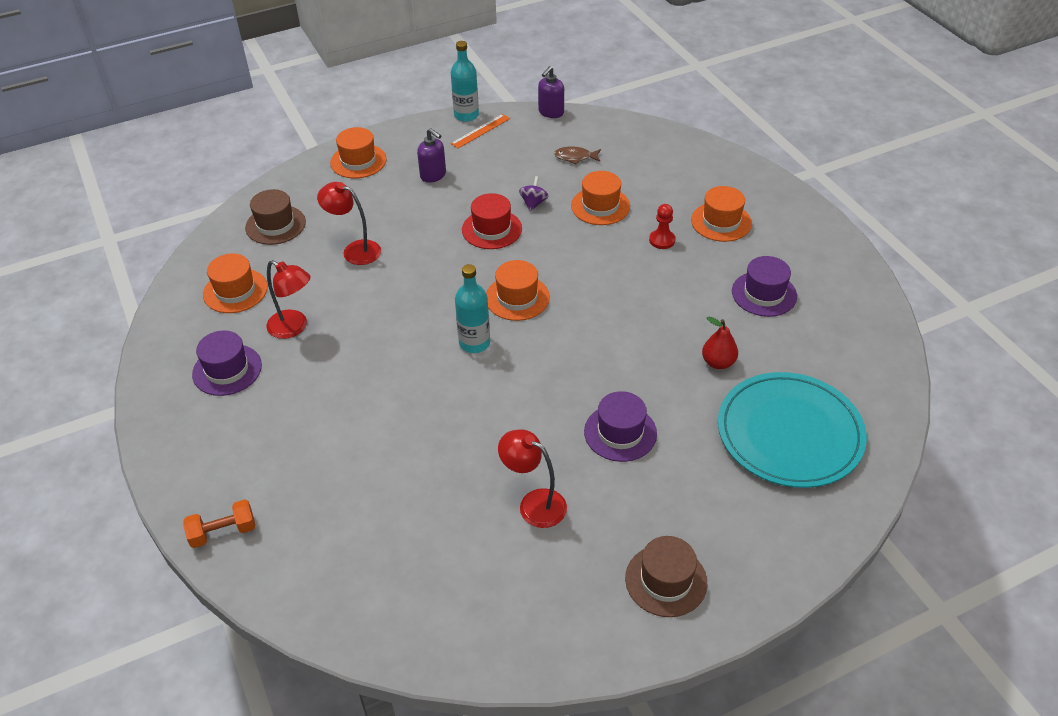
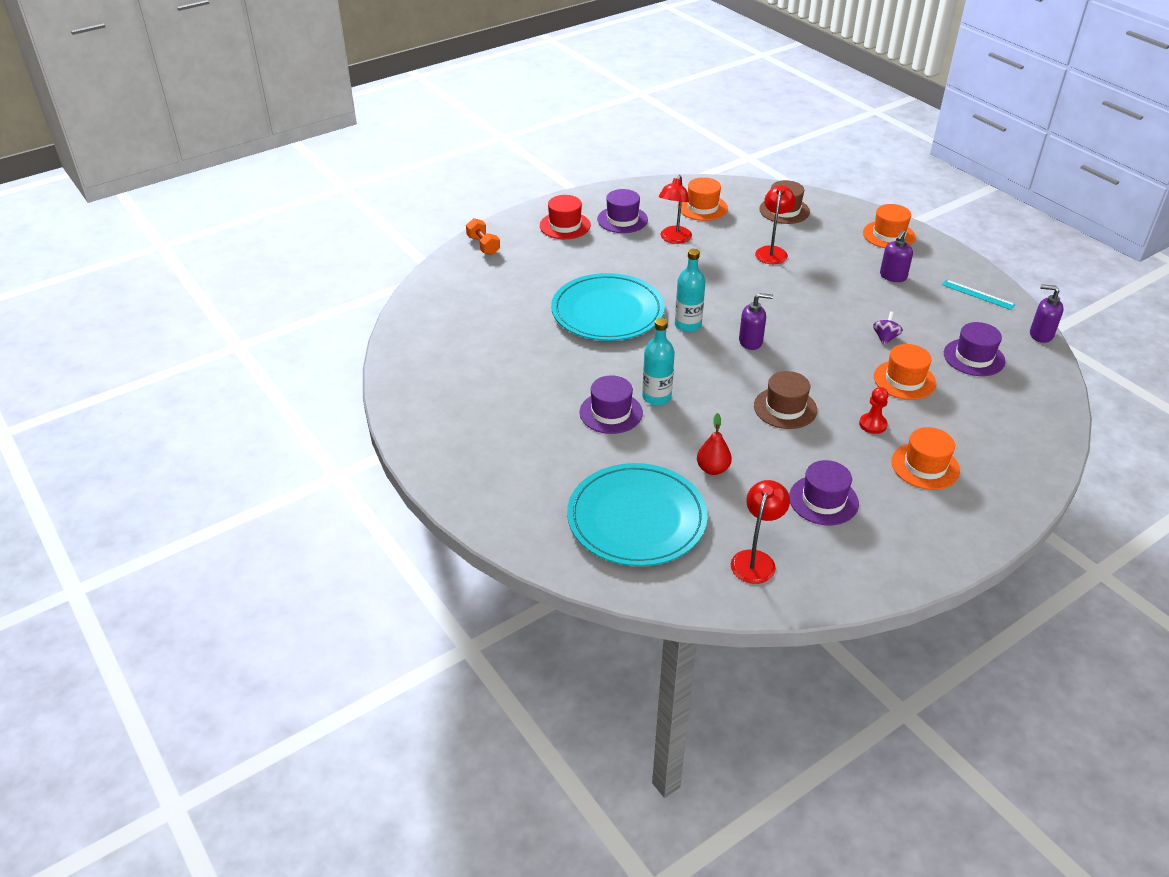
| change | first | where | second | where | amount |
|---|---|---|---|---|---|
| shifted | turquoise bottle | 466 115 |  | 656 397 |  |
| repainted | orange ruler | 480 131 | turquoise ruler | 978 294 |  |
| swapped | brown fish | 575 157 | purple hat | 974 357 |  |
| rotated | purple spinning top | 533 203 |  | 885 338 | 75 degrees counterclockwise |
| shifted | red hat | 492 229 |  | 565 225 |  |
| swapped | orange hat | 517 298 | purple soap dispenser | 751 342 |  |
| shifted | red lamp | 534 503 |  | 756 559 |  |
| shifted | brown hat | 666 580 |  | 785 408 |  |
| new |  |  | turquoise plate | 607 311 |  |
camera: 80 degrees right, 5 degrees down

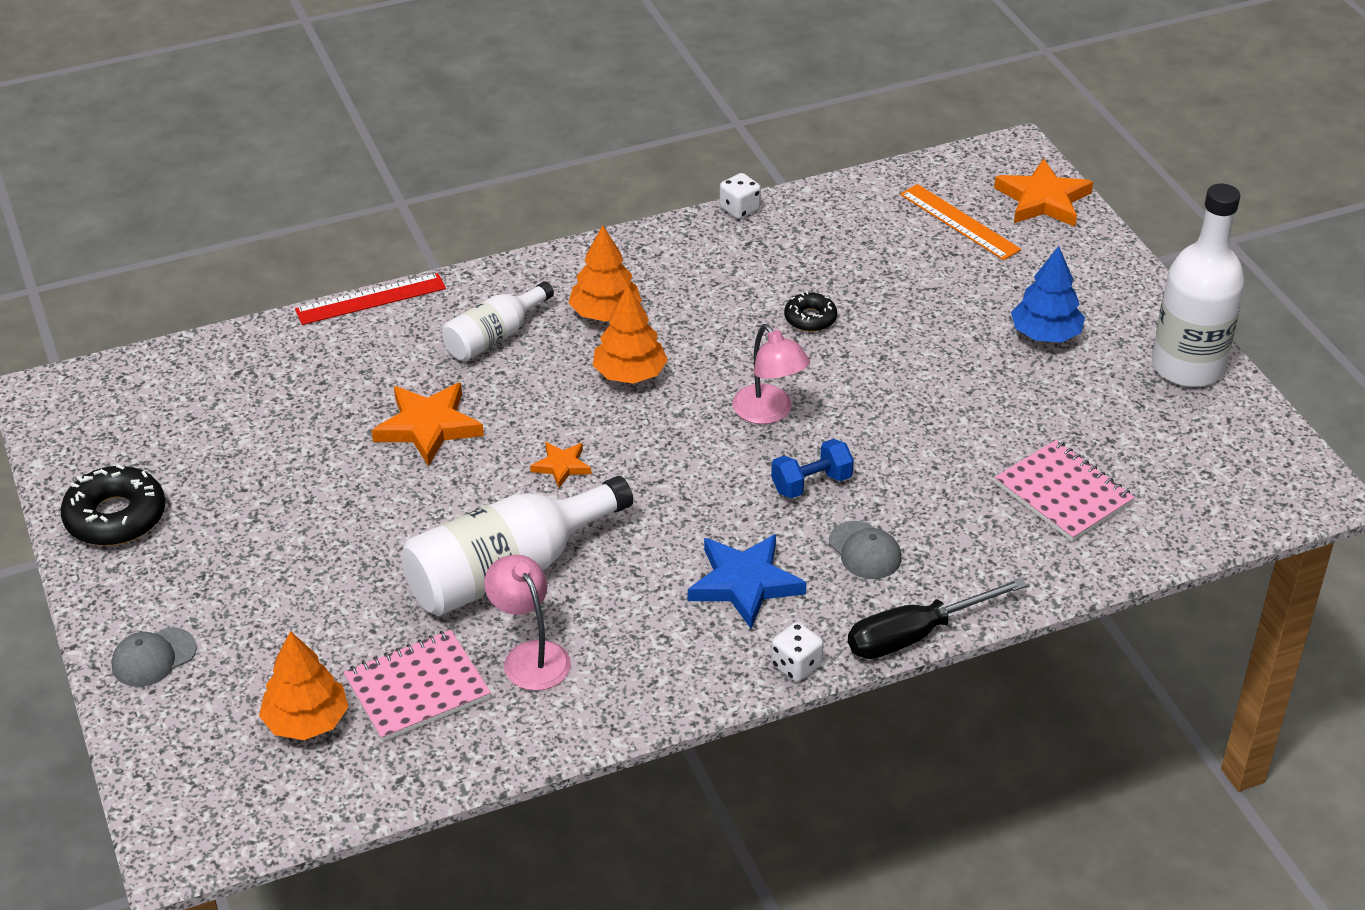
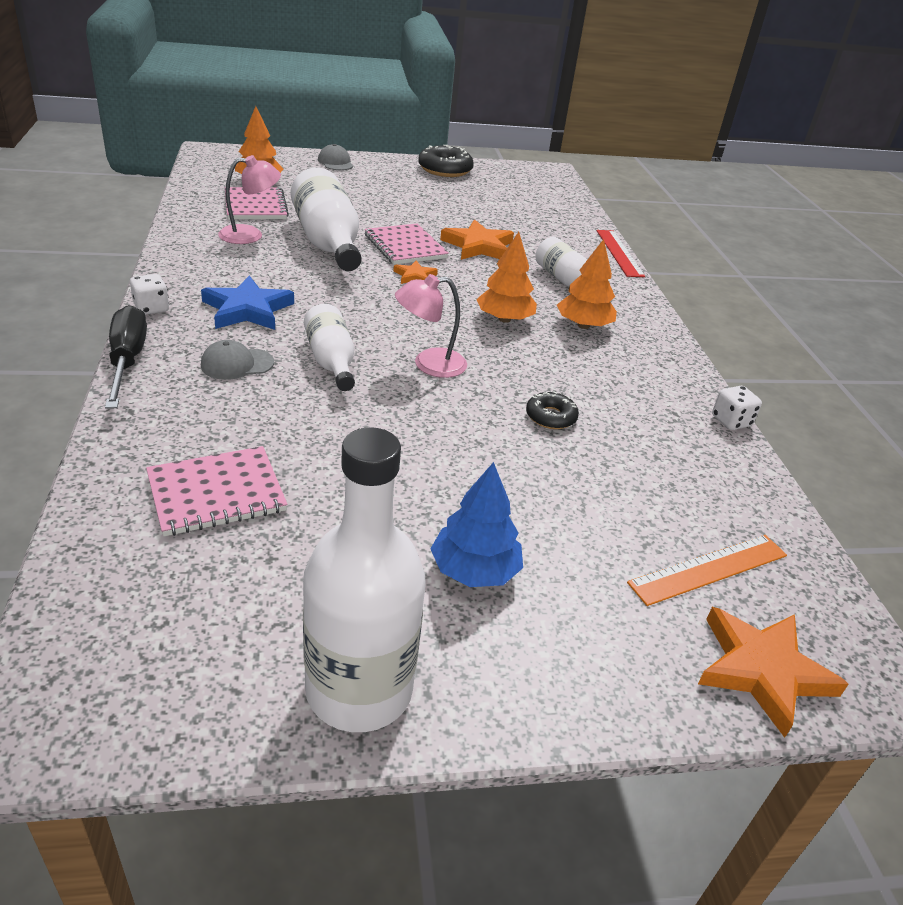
| change | first | where | second | where | amount |
|---|---|---|---|---|---|
| swapped | blue dumbbell | 811 484 | white bottle | 331 361 |  |
| new |  |  | pink notebook | 405 246 |  |
camera: 100 degrees right, 5 degrees down

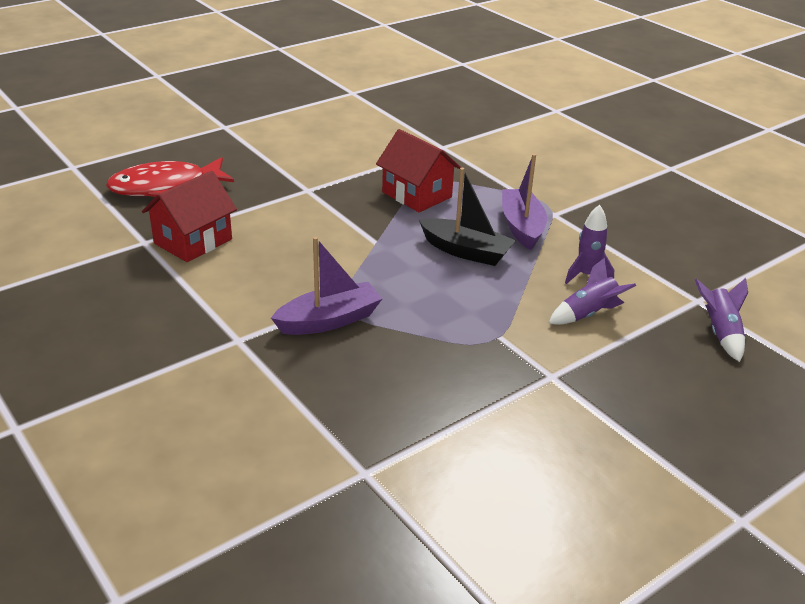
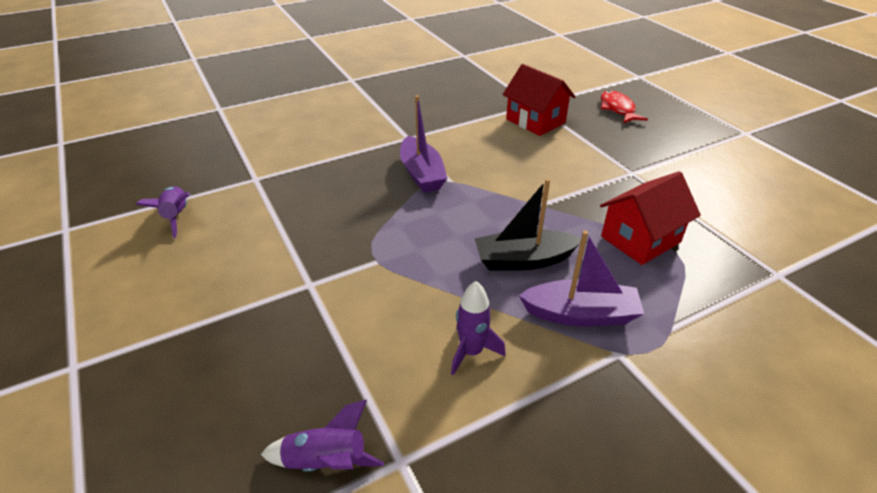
| change | first | where | second | where | amount |
|---|---|---|---|---|---|
| scaled | red fish | 165 187 |  | 618 109 | x0.63 |
| rotated | black boat | 466 251 |  | 523 260 | 45 degrees clockwise |
| shifted | purple rocket | 588 314 |  | 176 216 |  |
camera: 100 degrees right, 5 degrees up

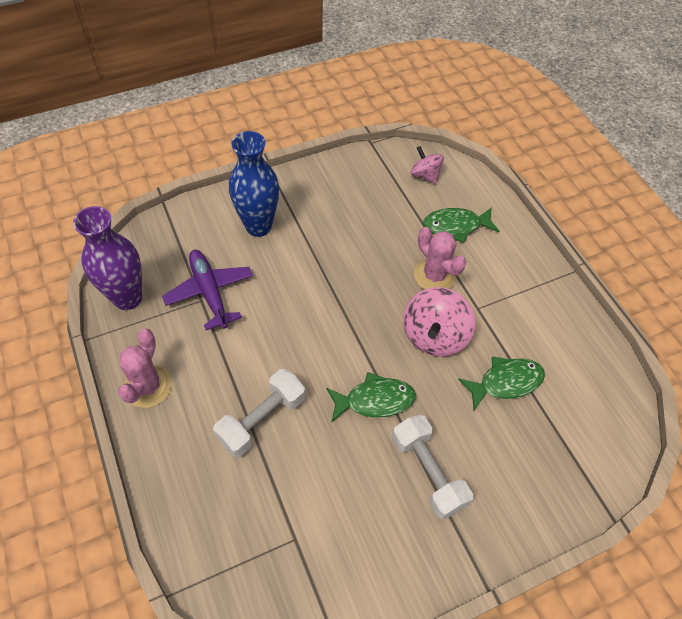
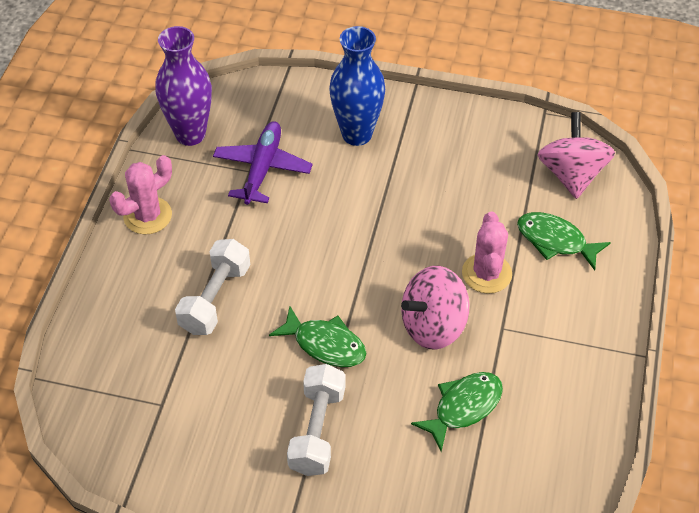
| change | first | where | second | where | amount |
|---|---|---|---|---|---|
| scaled | pink spinning top | 425 175 |  | 571 175 | x1.66 |
| rotated | green fish | 506 382 |  | 463 407 | 60 degrees counterclockwise |
| rotated | white dumbbell | 262 419 |  | 215 298 | 60 degrees counterclockwise |
camera: 40 degrees right, 5 degrees down

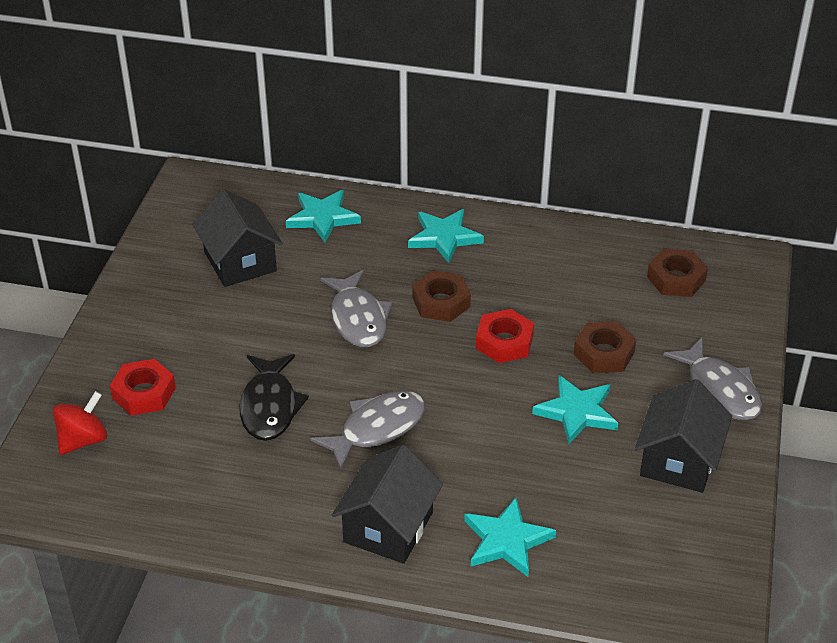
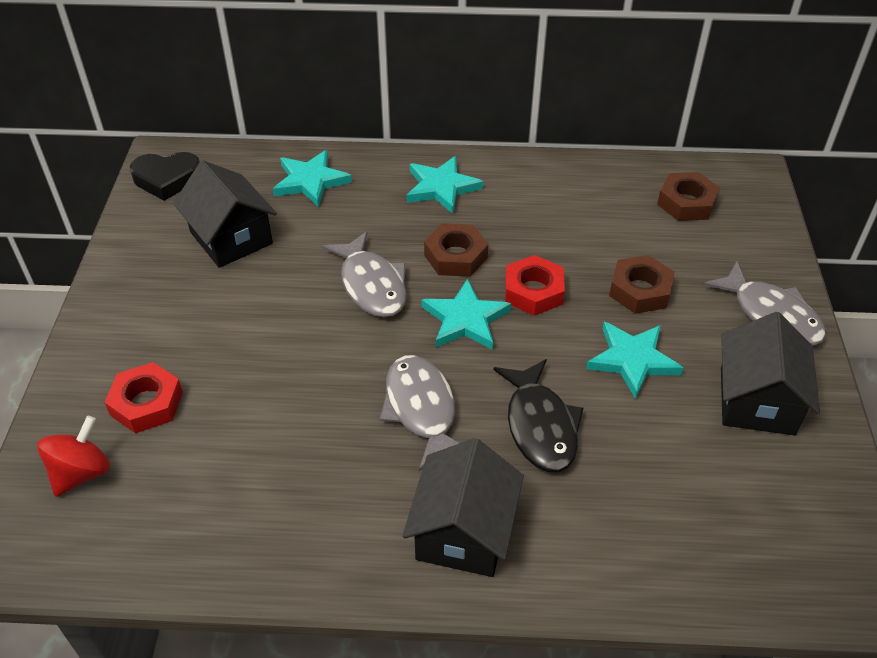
| change | first | where | second | where | amount |
|---|---|---|---|---|---|
| shifted | black fish | 269 406 |  | 540 426 |  |
| rotated | grey fish | 377 428 |  | 421 410 | 60 degrees counterclockwise |
| shifted | turquoise star | 506 540 |  | 465 319 |  |
| new |  |  | black heart | 167 179 |  |
camera: 10 degrees left, 5 degrees up

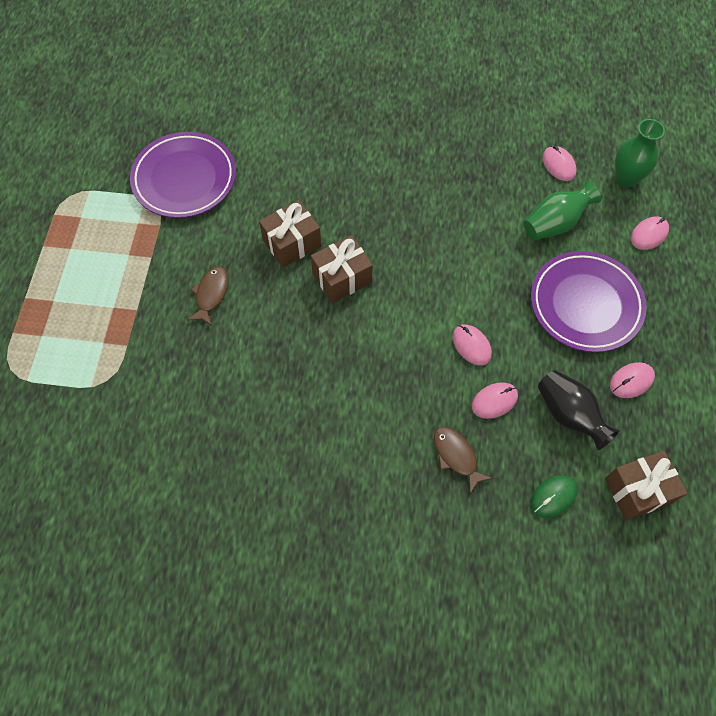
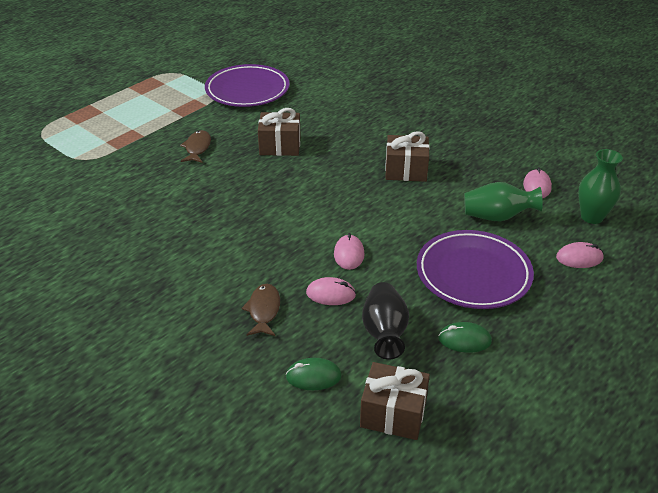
| change | first | where | second | where | amount |
|---|---|---|---|---|---|
| shifted | brown gift | 342 278 |  | 406 170 |  |
| rotated | brown fish | 211 294 |  | 197 148 | 45 degrees counterclockwise |
| repainted | pink mouse | 631 381 | green mouse | 464 340 |  |
camera: 35 degrees right, 25 degrees down

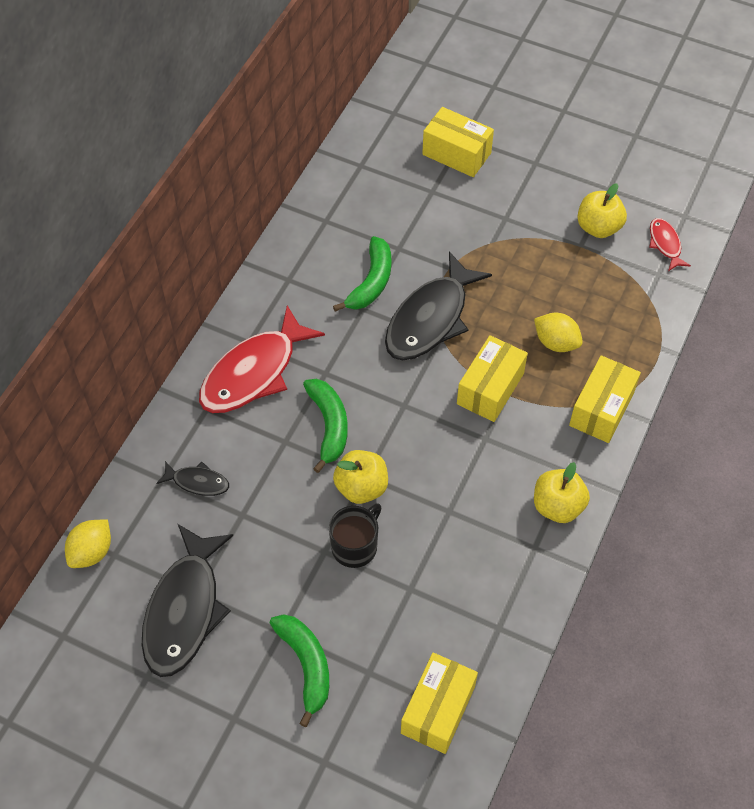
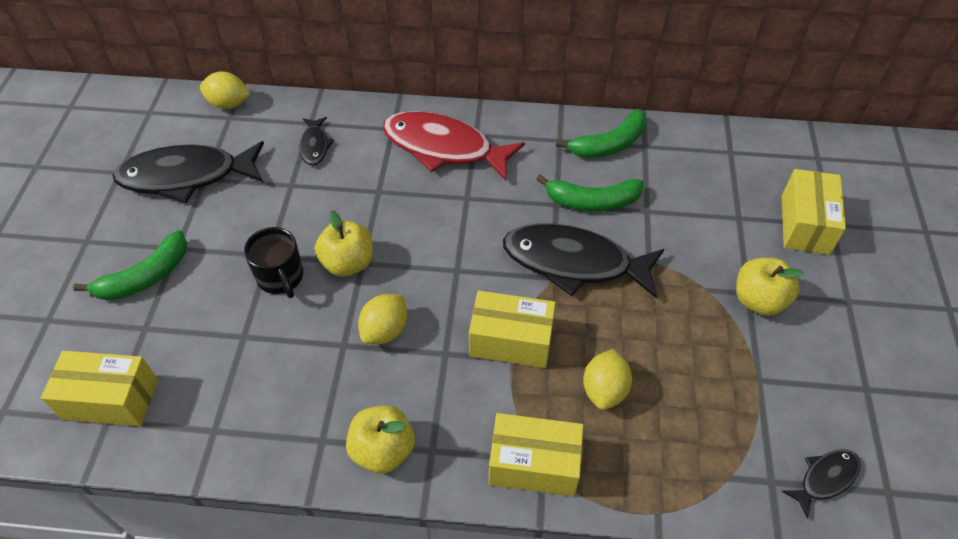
| change | first | where | second | where | amount |
|---|---|---|---|---|---|
| shifted | yellow apple | 598 227 |  | 758 300 |  |
| repainted | red fish | 665 244 | black fish | 825 479 |  |
| shifted | green banana | 329 425 |  | 609 144 |  |
| rotated | black mug | 355 546 |  | 280 277 | 45 degrees clockwise |
| new |  |  | yellow lemon | 385 330 |  |
camera: 70 degrees right, 5 degrees down

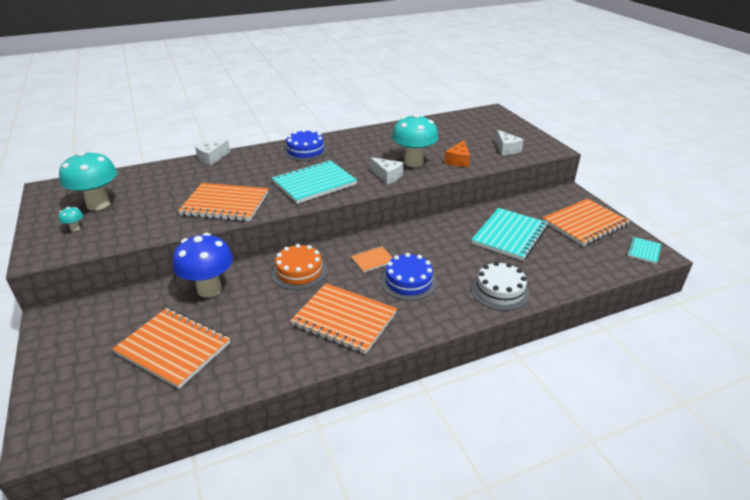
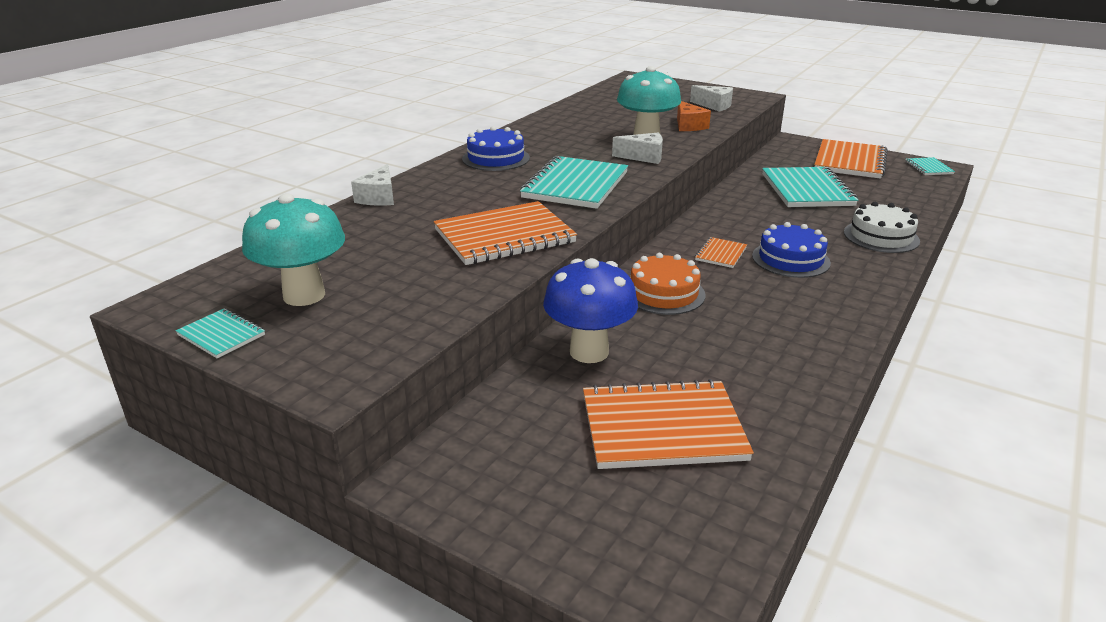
| change | first | where | second | where | amount |
|---|---|---|---|---|---|
| gone | turquoise mushroom | 75 228 |  |  |  |
| gone | orange notebook | 344 319 |  |  |  |
| new |  |  | turquoise notebook | 221 335 |  |
camera: 35 degrees left, 5 degrees down

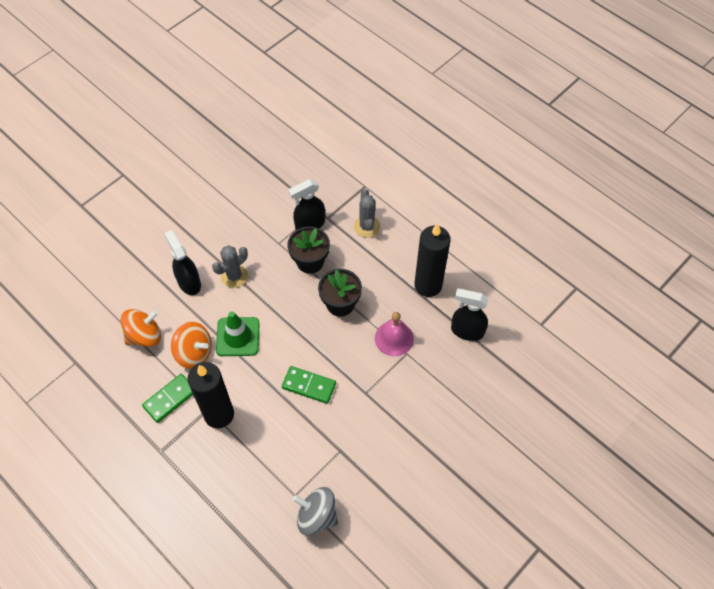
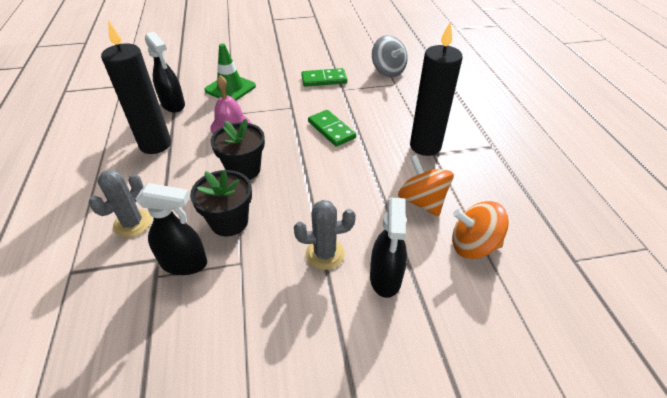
| change | first | where | second | where | amount |
|---|---|---|---|---|---|
| shifted | green traffic cone | 238 337 |  | 230 88 |  |
| shifted | green domino | 170 399 |  | 324 79 |  |
camera: 145 degrees left, 15 degrees down

